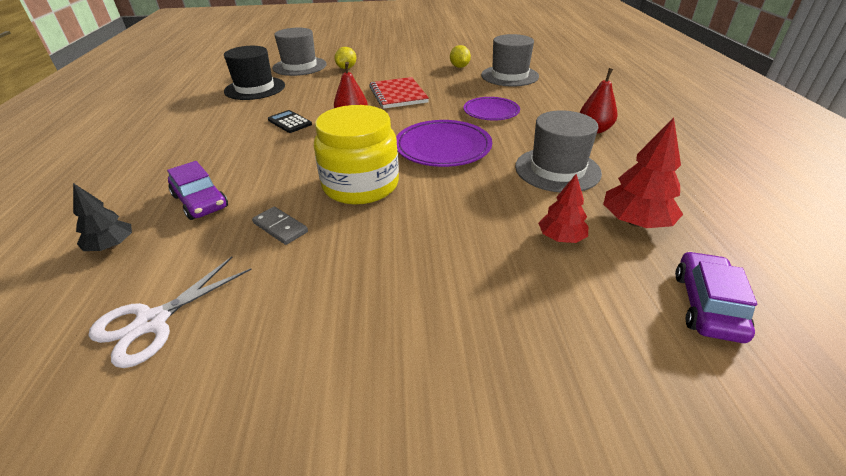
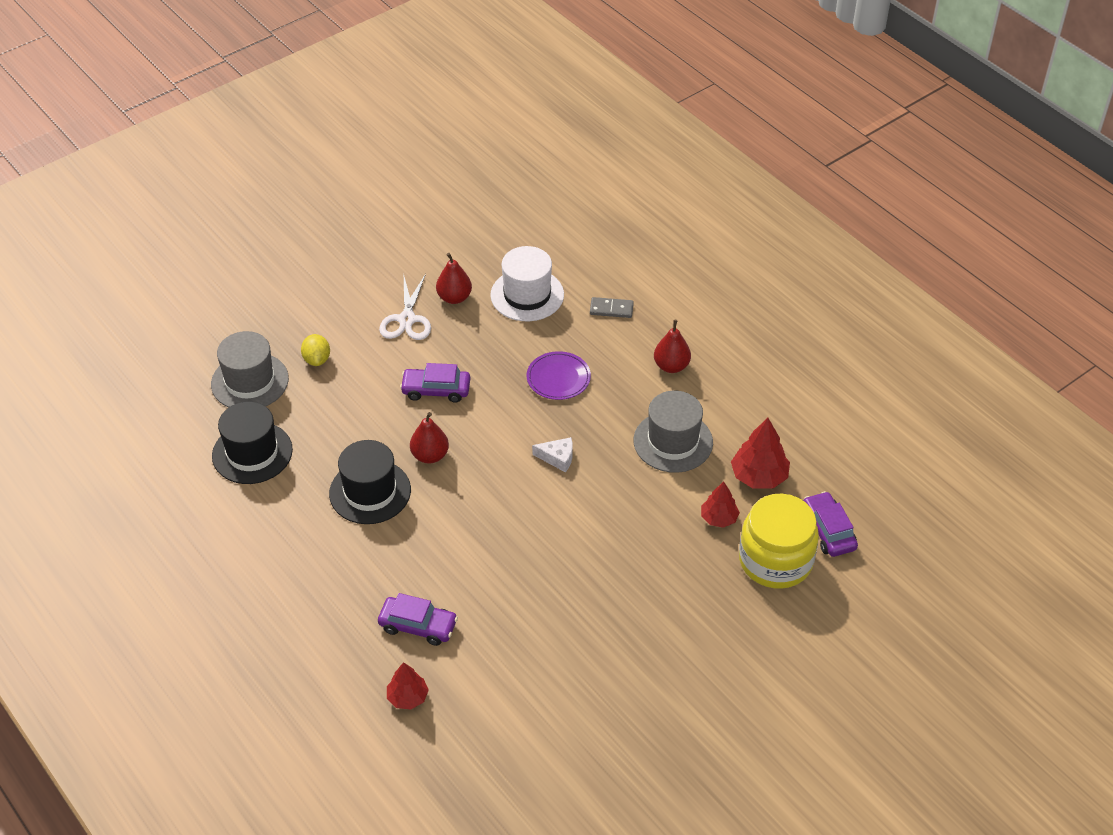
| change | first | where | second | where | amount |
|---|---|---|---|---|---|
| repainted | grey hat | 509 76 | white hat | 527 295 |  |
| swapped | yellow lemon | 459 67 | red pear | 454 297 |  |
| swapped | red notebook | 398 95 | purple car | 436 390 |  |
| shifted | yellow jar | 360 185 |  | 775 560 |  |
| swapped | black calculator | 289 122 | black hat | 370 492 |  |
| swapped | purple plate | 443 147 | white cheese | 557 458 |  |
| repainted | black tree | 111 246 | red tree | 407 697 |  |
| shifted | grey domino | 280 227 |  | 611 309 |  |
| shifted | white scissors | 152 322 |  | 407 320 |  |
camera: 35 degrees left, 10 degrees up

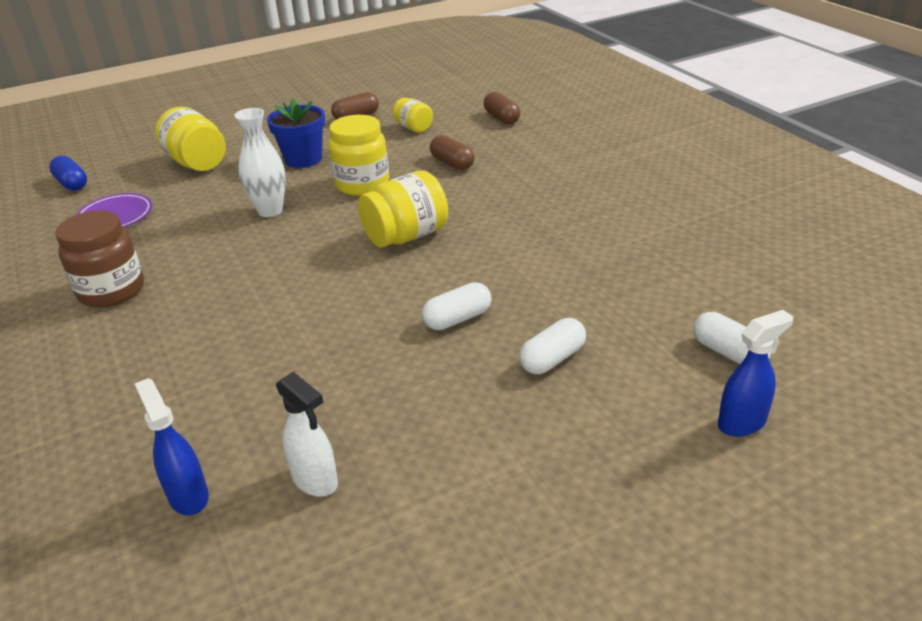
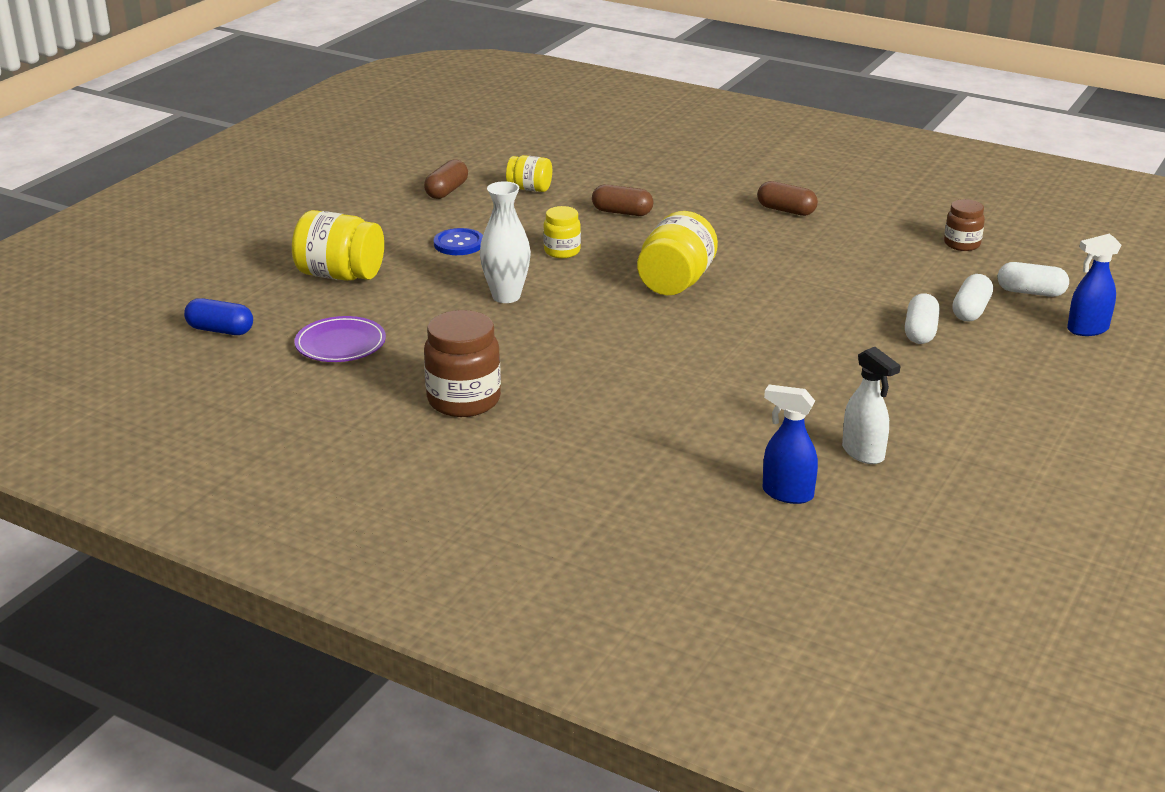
| change | first | where | second | where | amount |
|---|---|---|---|---|---|
| shifted | brown capsule | 501 118 |  | 786 210 |  |
| swapped | blue flower pot | 303 159 | blue button | 459 244 |  |
| scaled | yellow jar | 362 184 |  | 562 251 | x0.59 |
| shifted | white capsule | 457 319 |  | 970 311 |  |
| rotated | blue spray bottle | 742 423 |  | 1087 329 | 135 degrees counterclockwise |
| rotated | white spray bottle | 315 480 |  | 863 453 | 45 degrees clockwise |
| new |  |  | brown jar | 962 244 |  |
camera: 35 degrees left, 5 degrees down

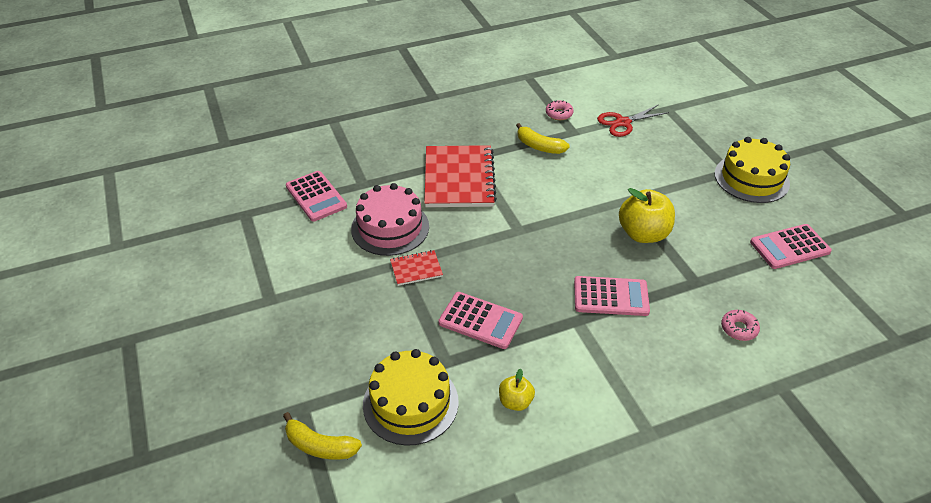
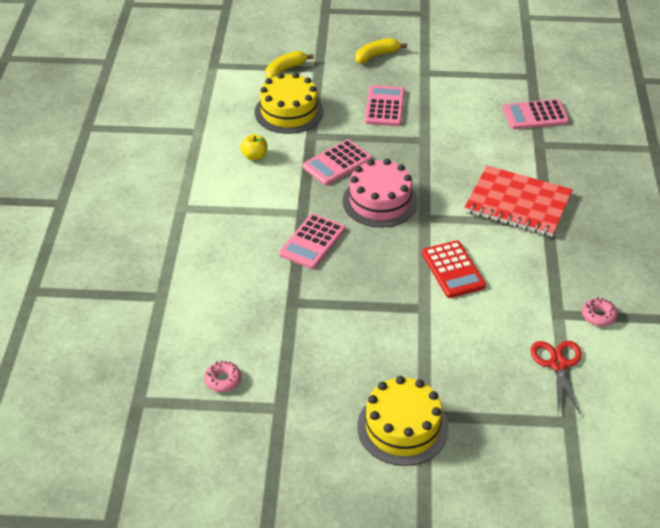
| change | first | where | second | where | amount |
|---|---|---|---|---|---|
| shifted | yellow banana | 539 146 |  | 376 55 |  |
| shifted | pink cake | 390 227 |  | 380 201 |  |
| gone | yellow apple | 643 234 |  |  |  |
| shifted | pink calculator | 790 247 |  | 384 106 |  |
| gone | red notebook | 416 269 |  |  |  |
| shifted | pink donut | 739 329 |  | 223 380 |  |
| new |  |  | red calculator | 453 270 |  |
camera: 115 degrees right, 0 degrees up

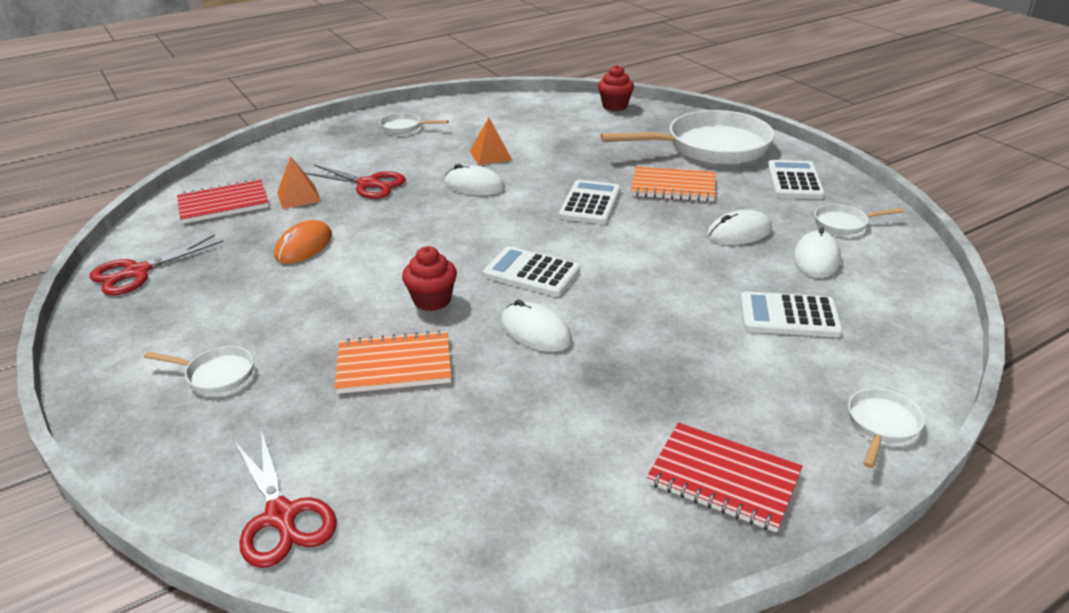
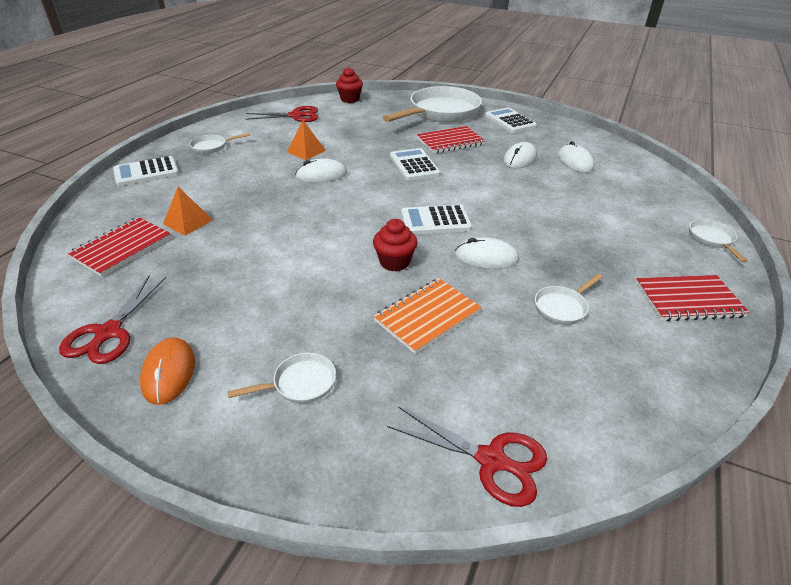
| change | first | where | second | where | amount |
|---|---|---|---|---|---|
| shifted | red scissors | 368 184 |  | 296 116 |  |
| repainted | orange notebook | 673 187 | red notebook | 450 142 |  |
| shifted | white pan | 844 224 |  | 562 307 |  |
| shifted | orange mouse | 304 246 |  | 169 372 |  |
| shifted | white calculator | 789 316 |  | 146 172 |  |
camera: 35 degrees left, 5 degrees up

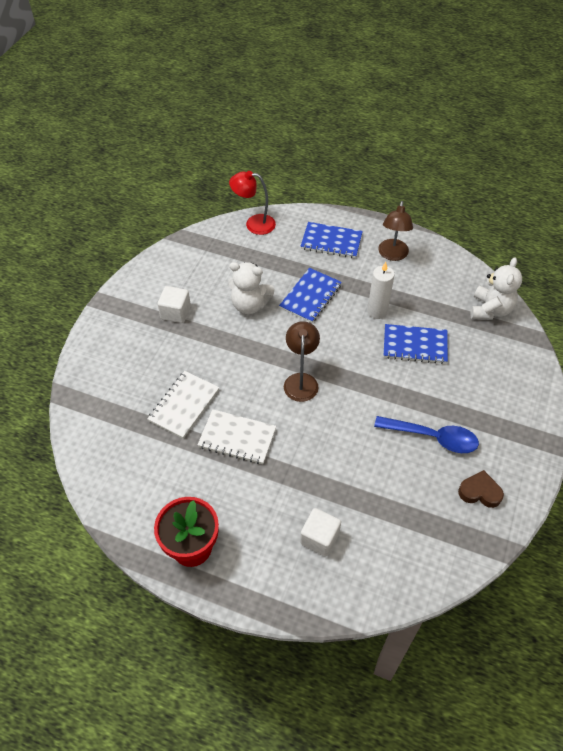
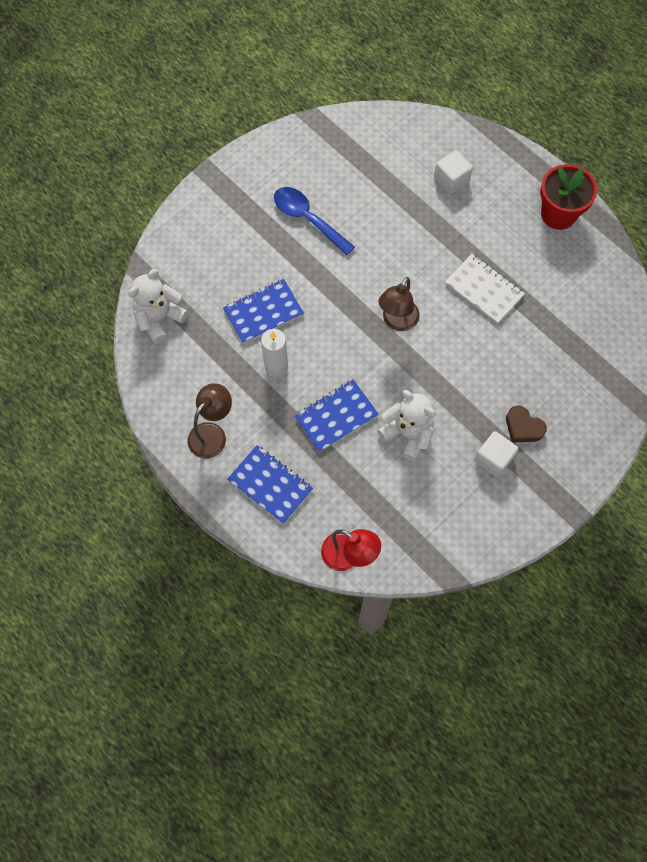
| change | first | where | second | where | amount |
|---|---|---|---|---|---|
| rotated | blue notebook | 415 345 |  | 263 312 | 60 degrees counterclockwise |
| gone | white notebook | 184 405 |  |  |  |
| shifted | brown heart | 480 492 |  | 523 427 |  |
camera: 155 degrees left, 15 degrees up

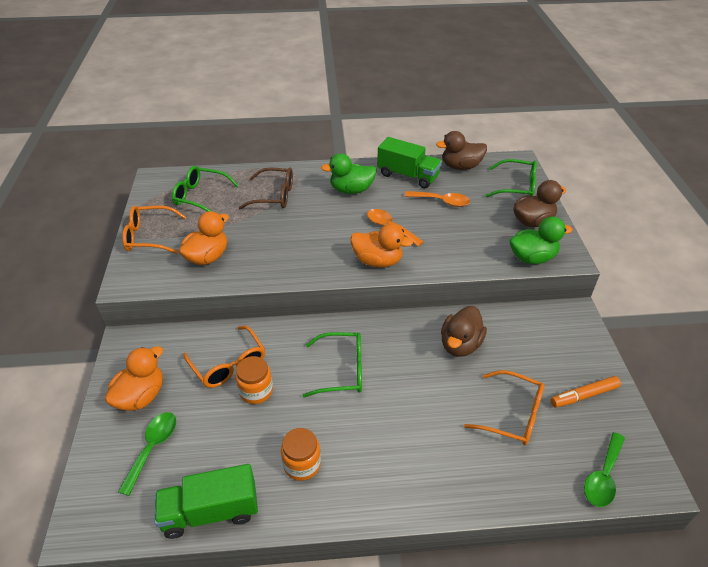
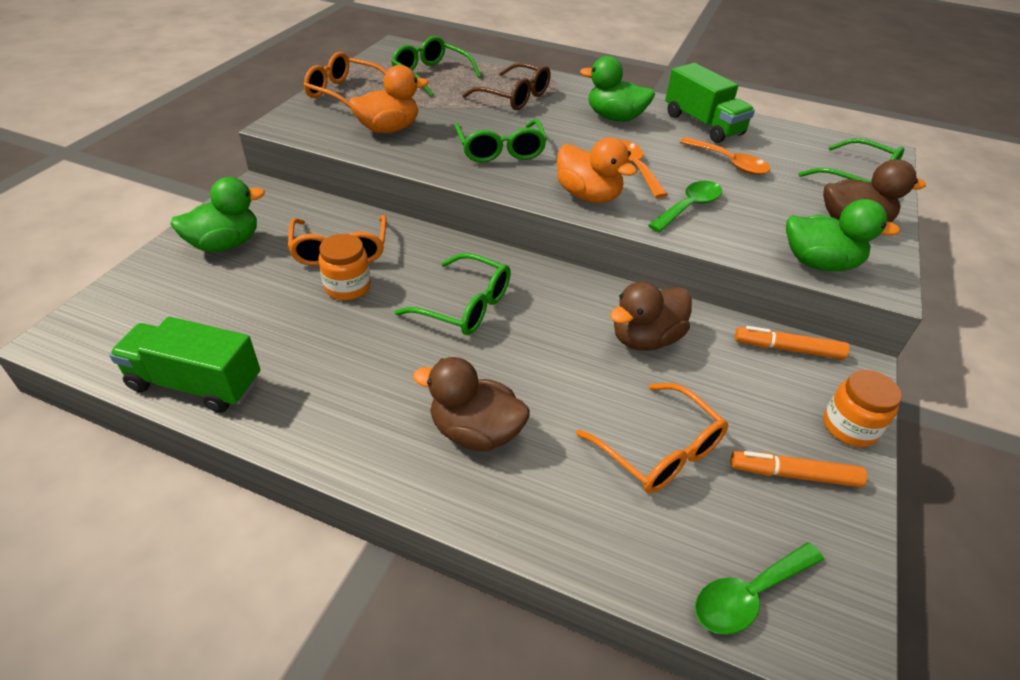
| change | first | where | second | where | amount |
|---|---|---|---|---|---|
| shifted | brown duck | 460 166 |  | 475 432 |  |
| repainted | orange duck | 141 396 | green duck | 225 244 |  |
| shifted | green spoon | 153 448 |  | 689 207 |  |
| shifted | orange jar | 302 464 |  | 849 427 |  |
| new |  |  | green glasses | 500 150 |  |
| new |  |  | orange marker | 788 349 |  |
camera: 25 degrees right, 0 degrees up

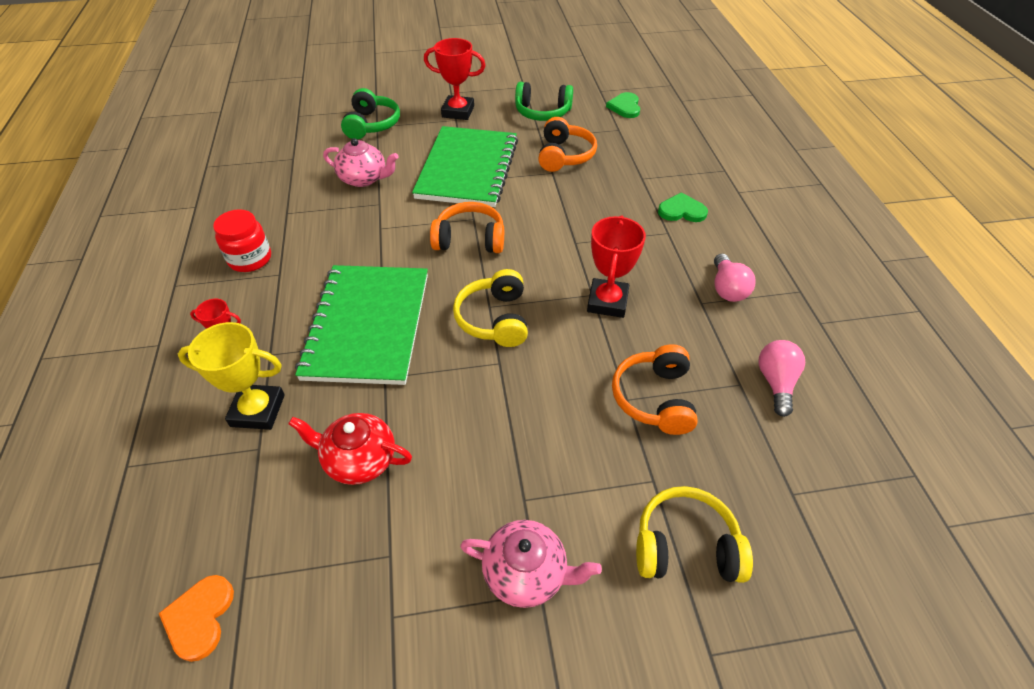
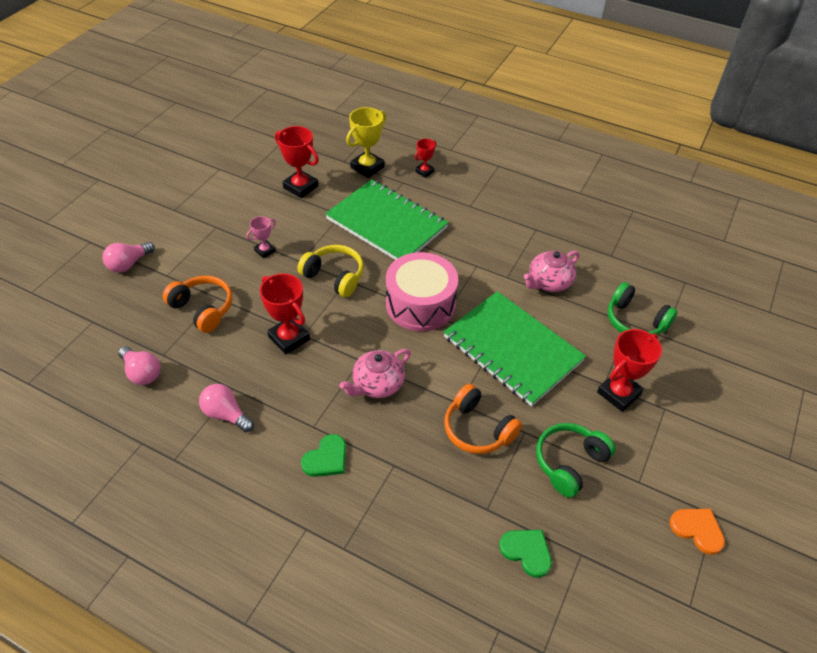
| change | first | where | second | where | amount |
|---|---|---|---|---|---|
| swapped | orange headphones | 470 239 | pink drum | 420 304 |  |
| gone | red jar | 250 259 |  |  |  |
| swapped | red teapot | 359 459 | red trophy | 300 187 |  |
| swapped | yellow headphones | 685 546 | pink light bulb | 129 264 |  |
| shifted | pink teapot | 526 573 |  | 377 384 |  |
| shifted | orange heart | 200 617 |  | 697 530 |  |
| new |  |  | pink trophy | 265 251 |  |
camera: 125 degrees right, 0 degrees up

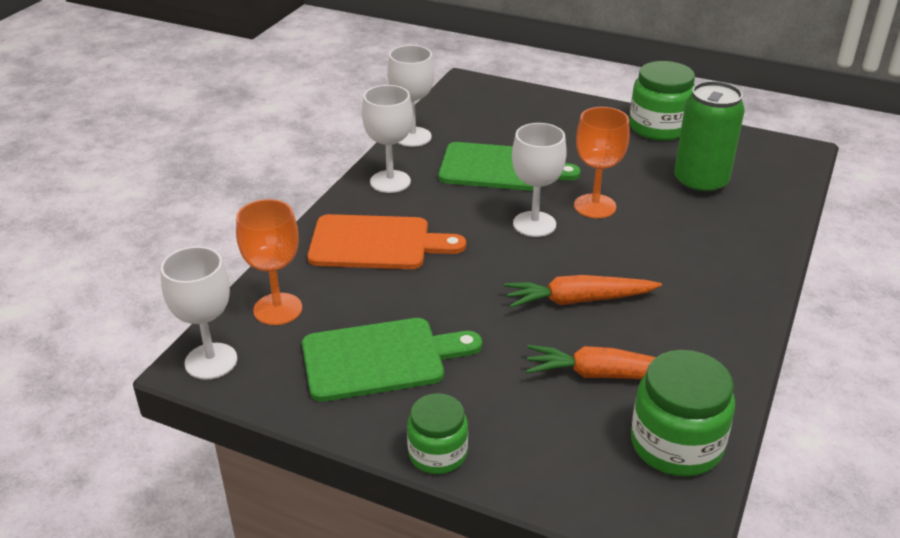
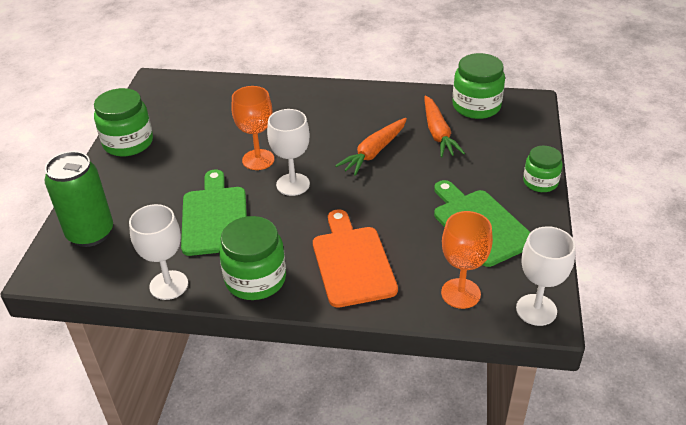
| change | first | where | second | where | amount |
|---|---|---|---|---|---|
| shifted | green can | 700 183 |  | 90 233 |  |
| swapped | white goblet | 390 182 | green jar | 255 279 |  |
| rotated | orange carrot | 578 300 |  | 374 152 | 60 degrees clockwise |
camera: 105 degrees left, 5 degrees up

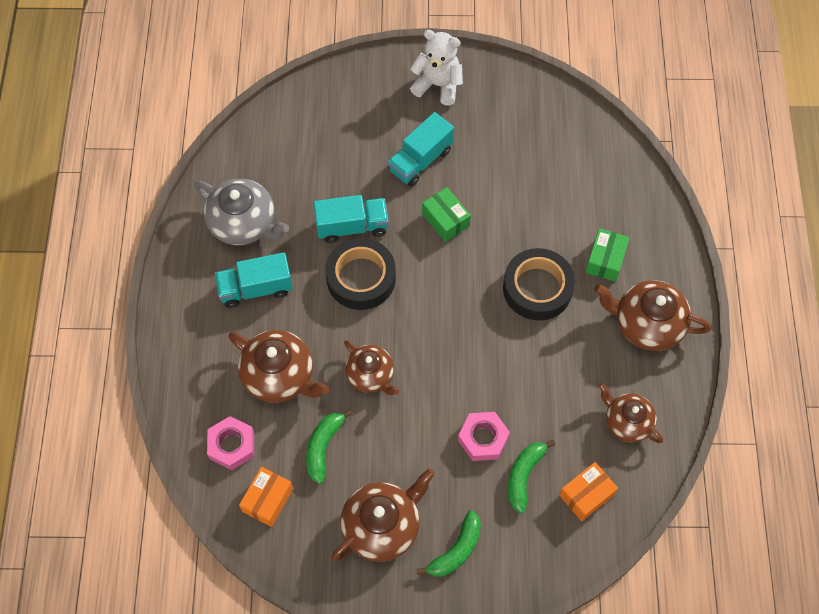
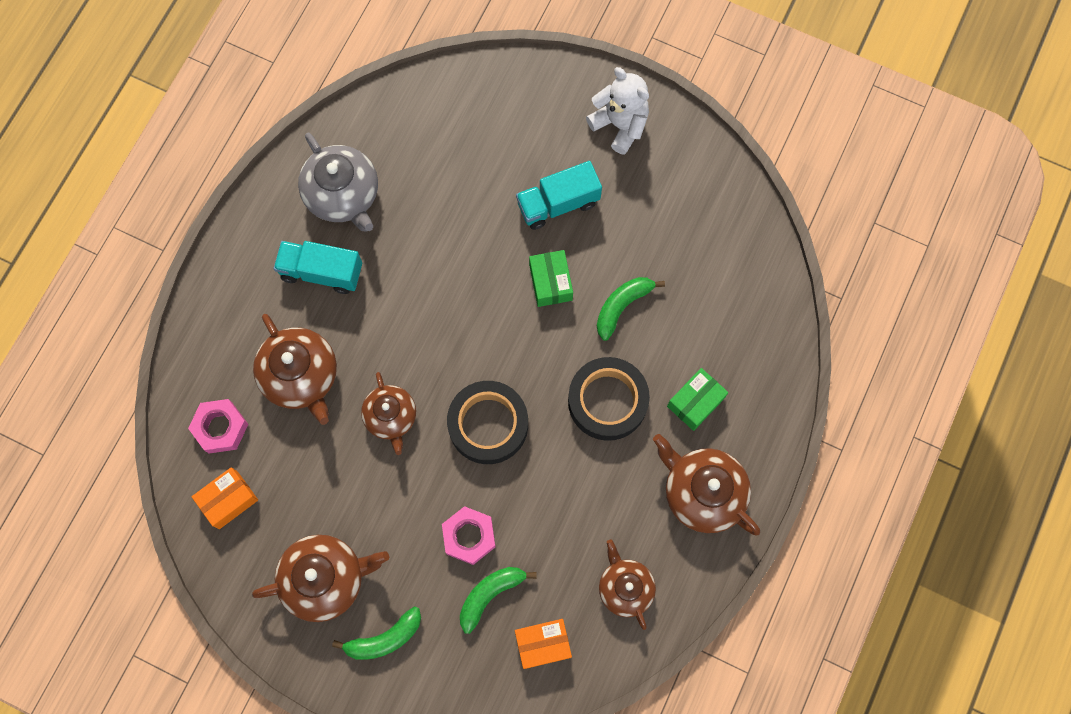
| change | first | where | second | where | amount |
|---|---|---|---|---|---|
| gone | turquoise truck | 352 226 |  |  |  |
| shifted | black tape | 361 278 |  | 488 424 |  |
| shifted | green banana | 323 447 |  | 622 306 |  |
camera: 25 degrees right, 10 degrees up

